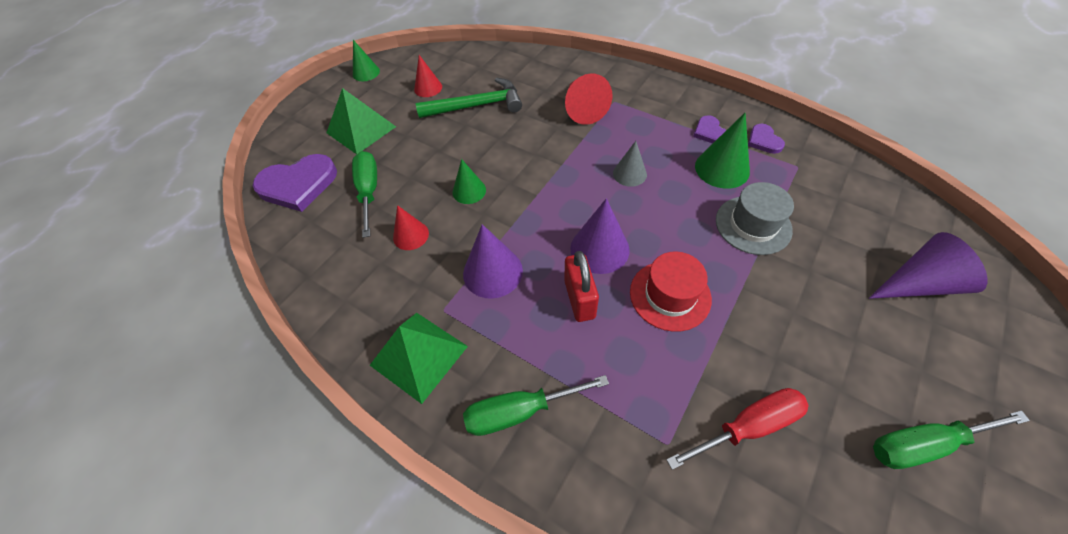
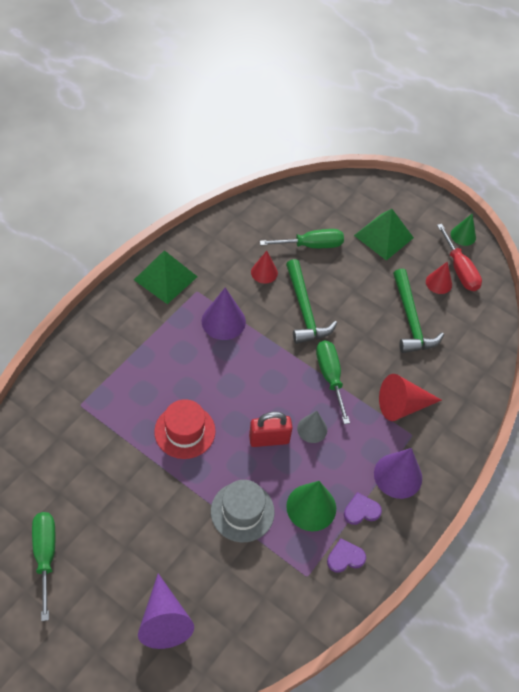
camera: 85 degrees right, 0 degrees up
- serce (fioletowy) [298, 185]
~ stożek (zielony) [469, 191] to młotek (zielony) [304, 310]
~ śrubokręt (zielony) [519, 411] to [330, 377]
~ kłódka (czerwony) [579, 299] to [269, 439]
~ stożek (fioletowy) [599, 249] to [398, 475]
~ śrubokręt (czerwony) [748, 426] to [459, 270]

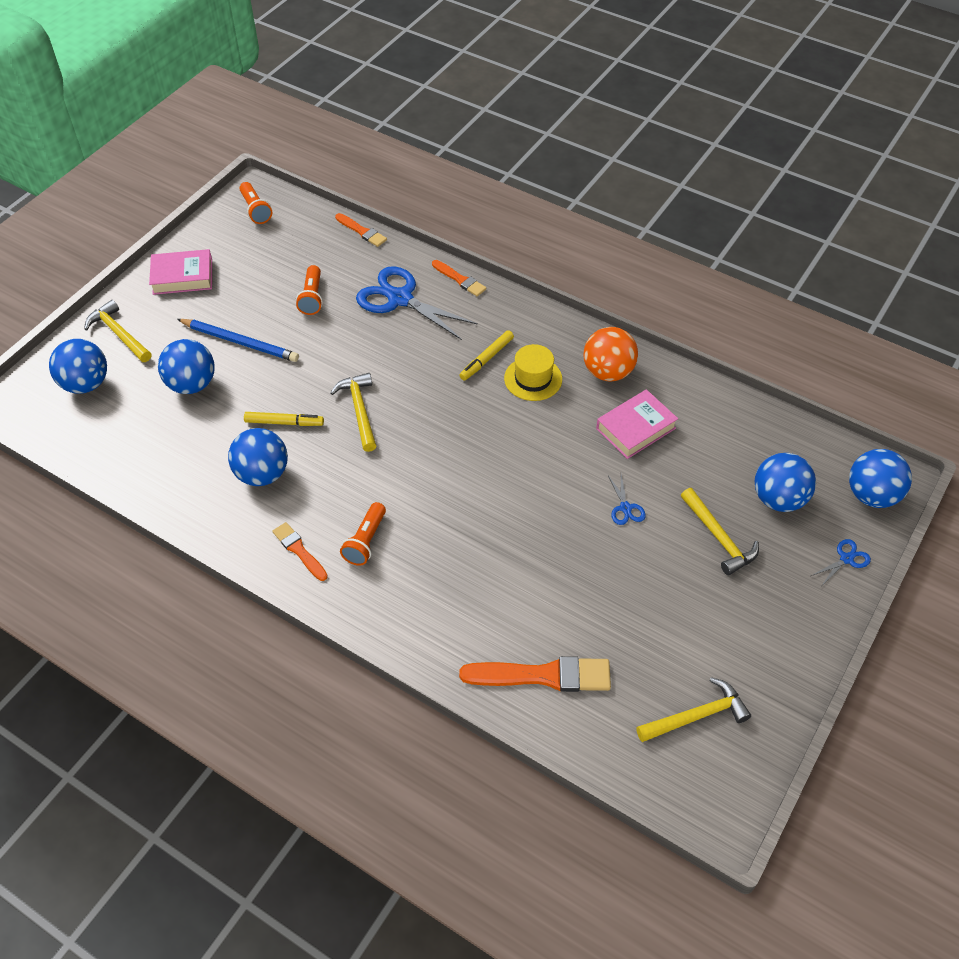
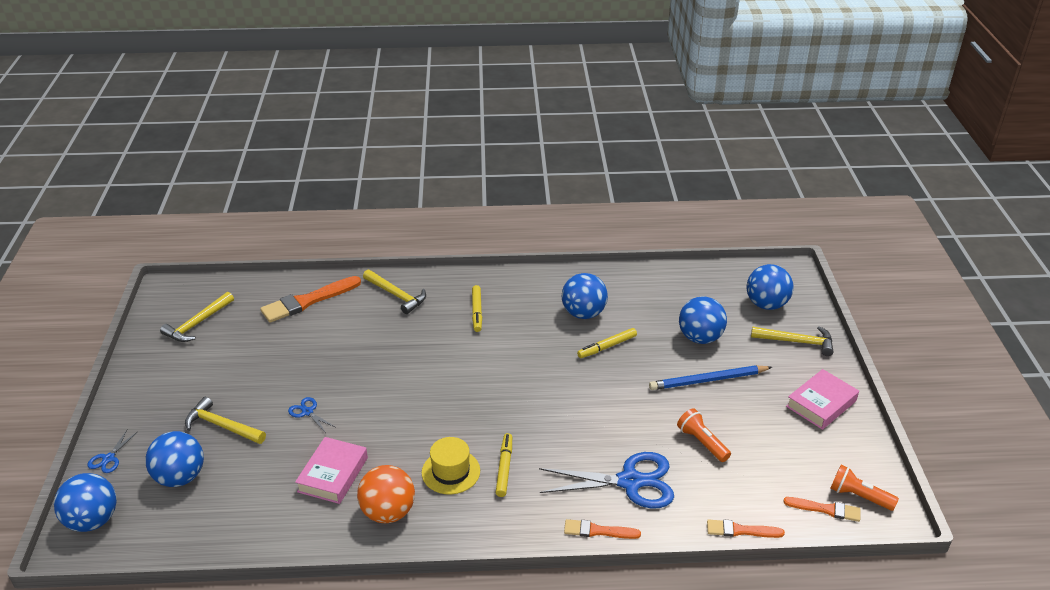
camera: 145 degrees right, 15 degrees down
~ pędzel (pomarańczowy) [299, 550] to [825, 509]
~ młotek (żółty) [359, 410] to [396, 295]
~ latarka (pomarańczowy) [365, 541] to flamaster (żółty) [477, 312]

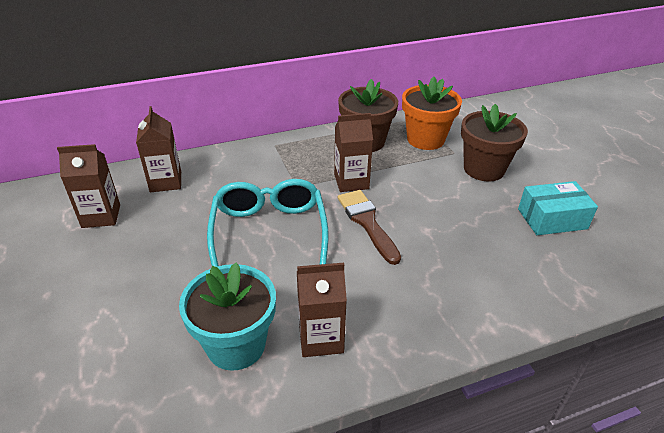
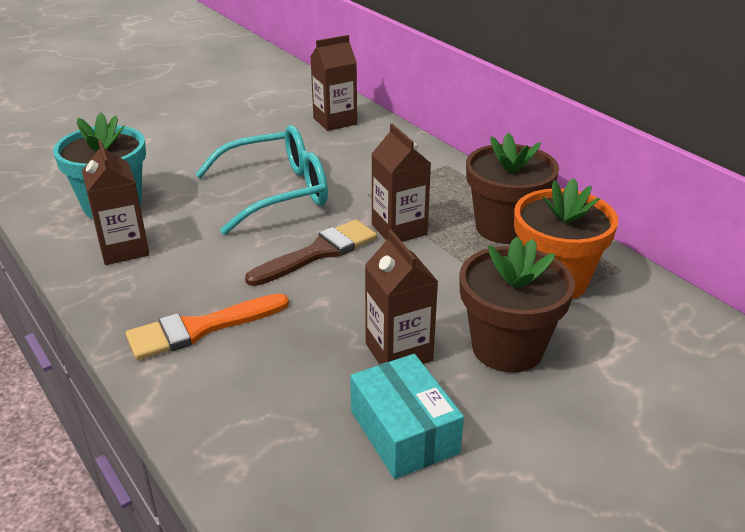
camera: 75 degrees right, 5 degrees down
~ karton mleka (brązowy) [101, 216] to [399, 352]
+ pędzel (pomarańczowy) [200, 328]

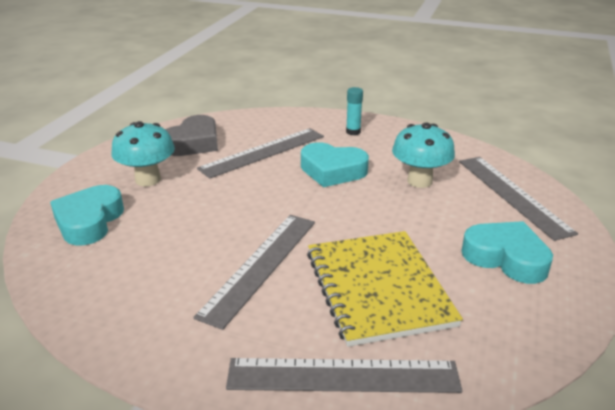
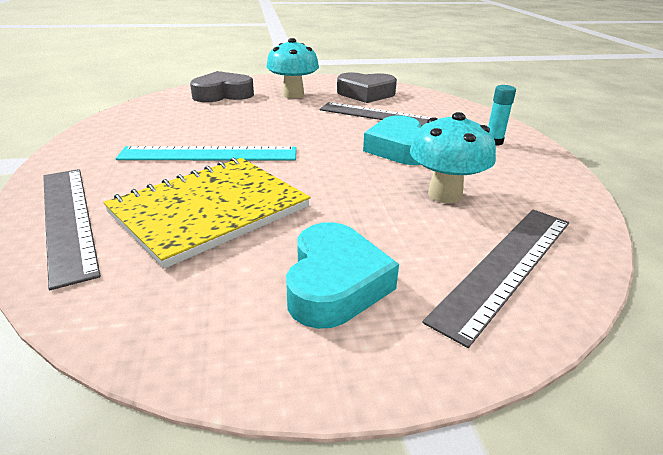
camera: 60 degrees right, 0 degrees up
~ serce (turkusowy) [89, 221] to serce (szary) [223, 94]
~ linijka (szary) [260, 266] to linijka (turkusowy) [209, 154]

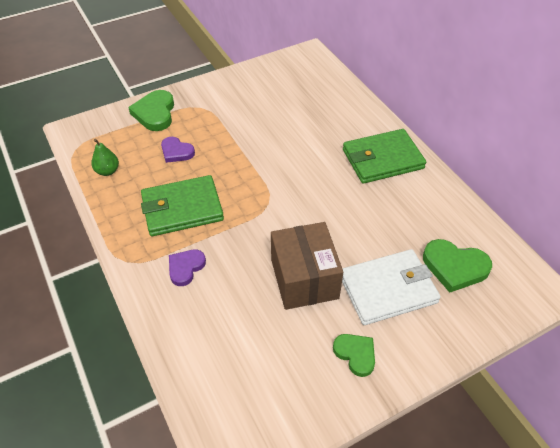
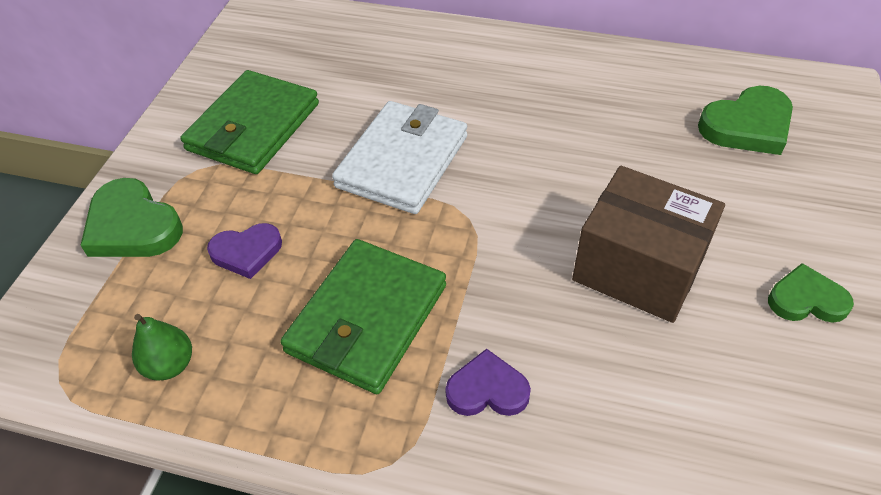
camera: 45 degrees left, 0 degrees up
~ serce (fioletowy) [185, 268] = [487, 389] 105 degrees clockwise
~ portfel (biały) [388, 289] to [403, 161]
~ portfel (zielony) [382, 159] to [253, 127]

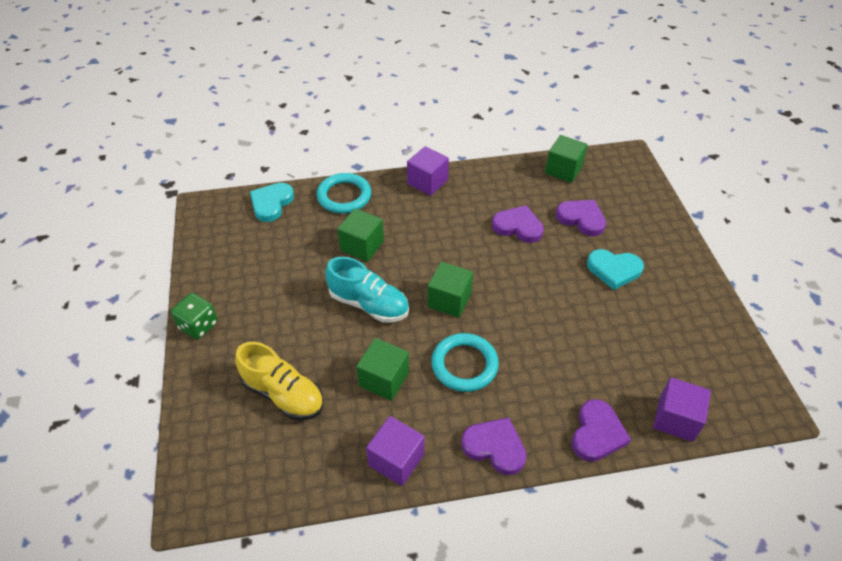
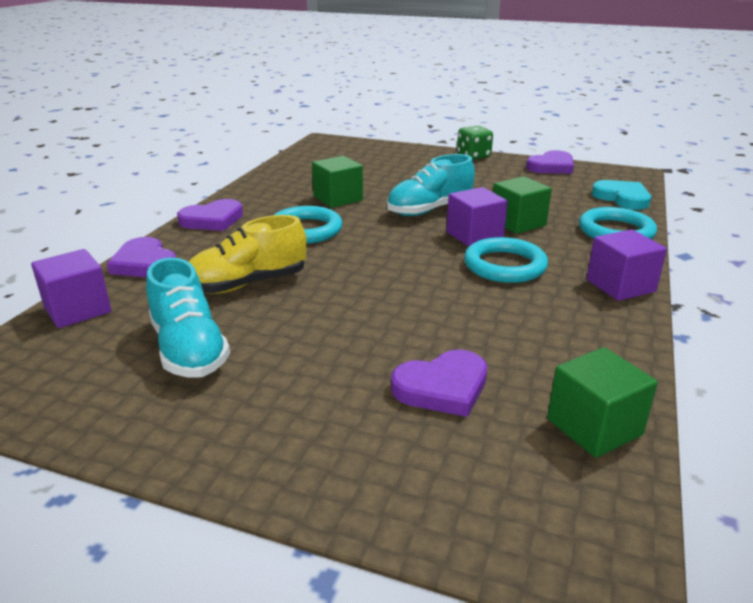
camera: 120 degrees right, 20 degrees down
~ but (żółty) [283, 394] to [247, 284]
~ sześcian (fioletowy) [396, 460] to [474, 236]
- sześcian (zielony) [449, 300]
~ serce (fioletowy) [518, 226] to [551, 167]
- serce (turkusowy) [614, 270]
+ but (turkusowy) [189, 349]
+ pierścień (turkusowy) [505, 265]

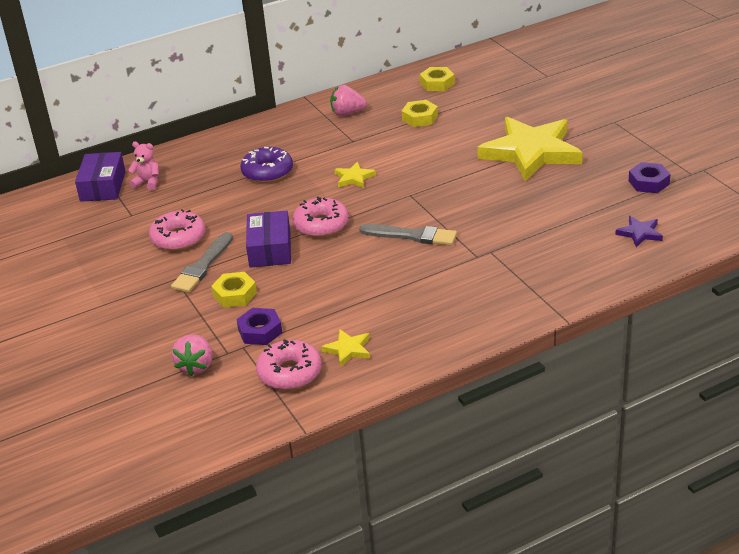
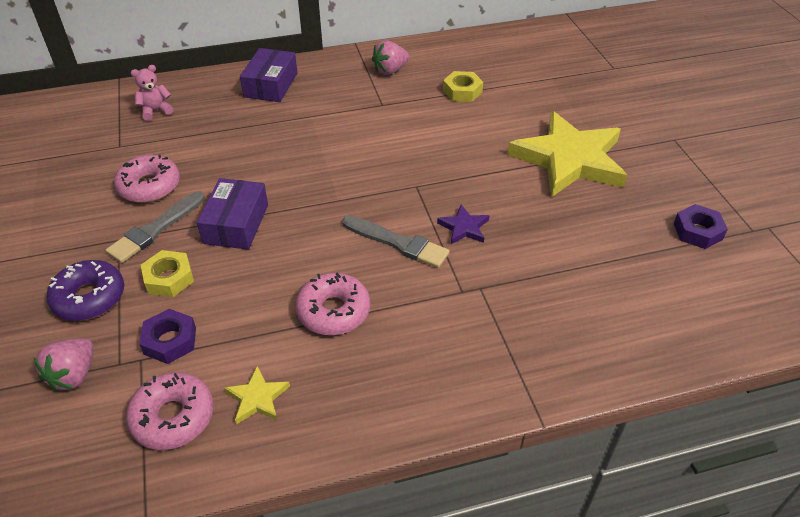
camera: 10 degrees right, 10 degrees up
~ pudełko (fioletowy) [103, 186] to [271, 85]
~ miś (różowy) [148, 183] = [156, 111] 60 degrees counterclockwise
~ donut (fioletowy) [267, 172] to [89, 297]
~ donut (różowy) [321, 225] to [333, 311]
~ truskawka (różowy) [347, 113] = [390, 70] 45 degrees counterclockwise
- gwiazda (żółty) [354, 178]
- nakrętka (żółty) [437, 83]
~ gwiazda (fioletowy) [639, 233] to [464, 227]

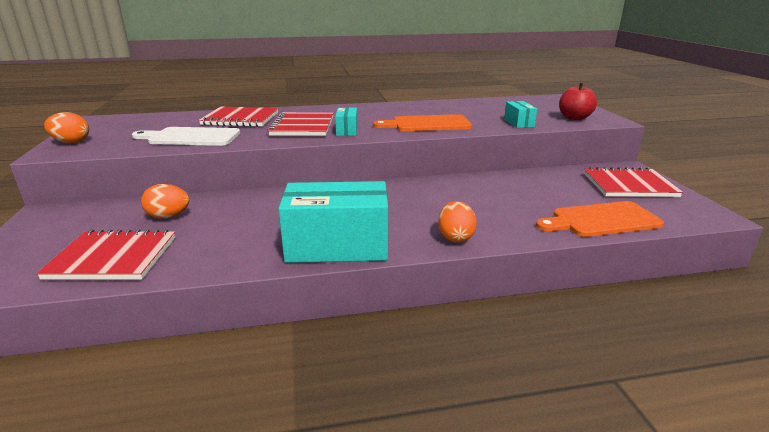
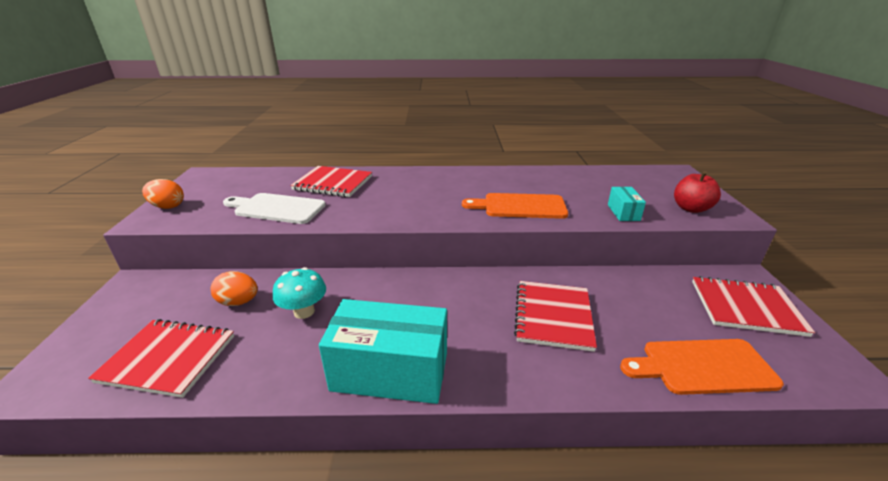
camera: 10 degrees right, 5 degrees up
~ zeszyt (czerwony) [302, 126] to [553, 316]
- pudełko (turkusowy) [347, 130]
- jajko (pomarańczowy) [455, 237]
+ grzyb (turkusowy) [304, 311]

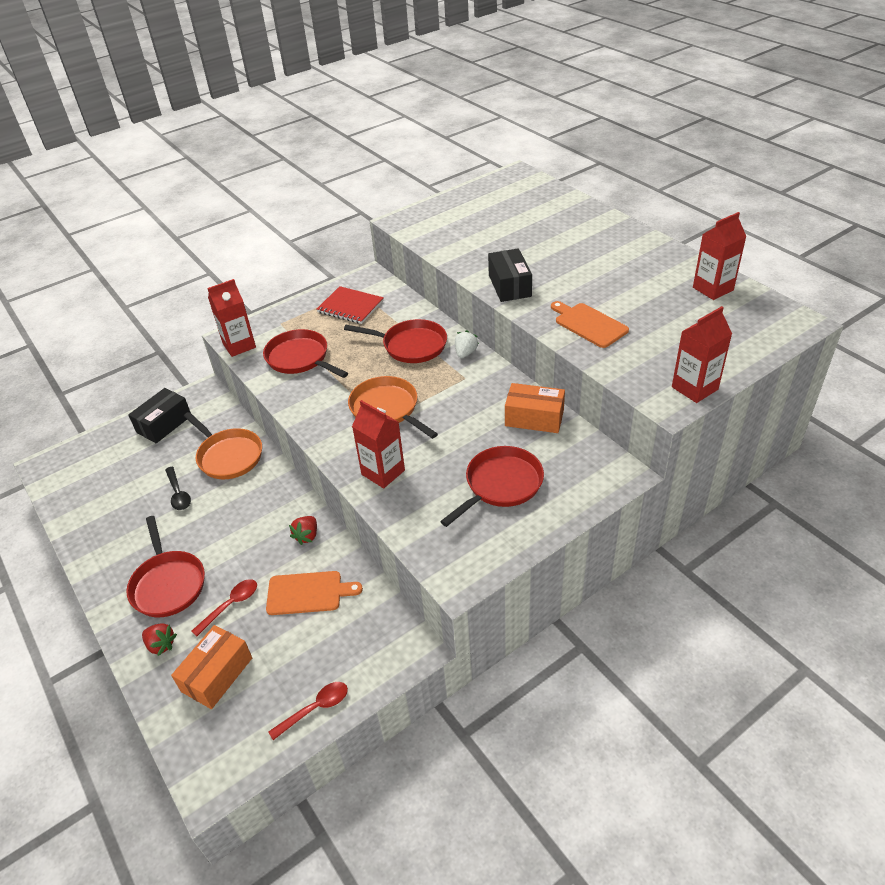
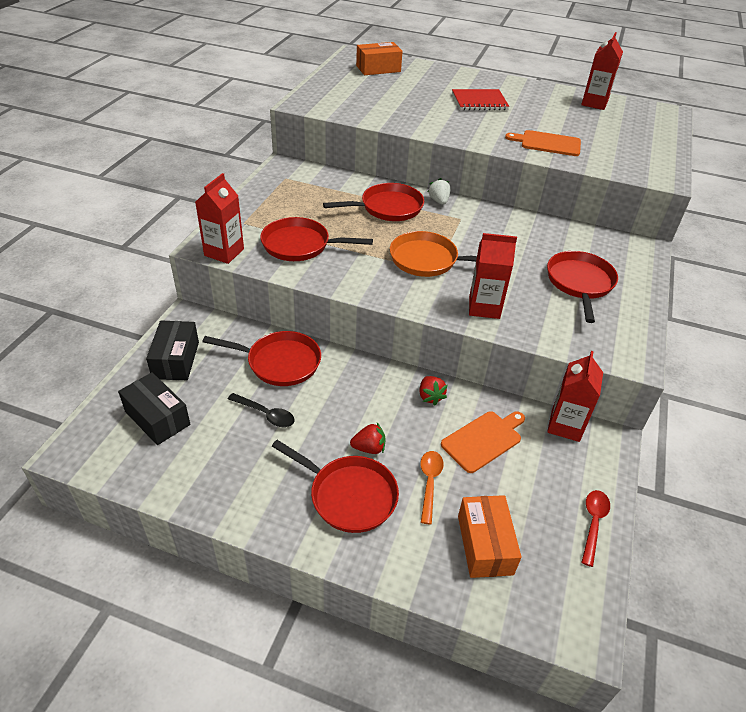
camera: 40 degrees left, 0 degrees up
~ truskawka (czerwony) [161, 645] to [369, 448]
~ patelnia (pomarańczowy) [228, 456] to patelnia (czerwony) [279, 362]
~ łyżka (czerwony) [230, 605] to łyżka (pomarańczowy) [429, 483]
~ zeszyt (czerwony) [350, 307] to [479, 101]
~ pudełko (czarny) [509, 286] to [157, 418]
~ pudełko (pomarańczowy) [534, 418] to [378, 69]
~ karton mleka (czerwony) [694, 388] to [565, 425]

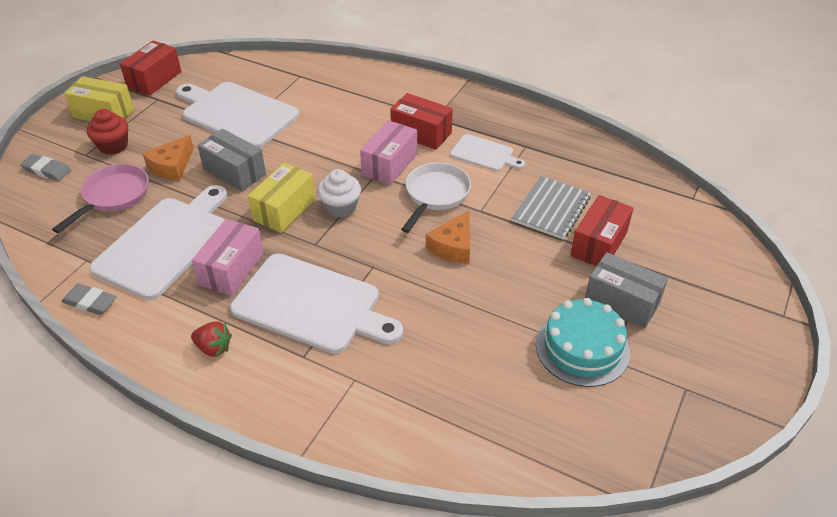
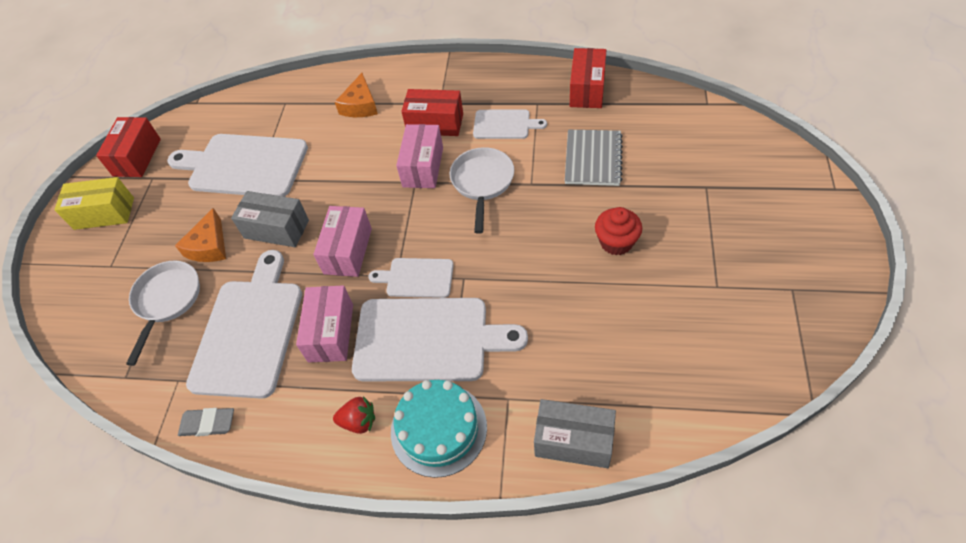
camera: 15 degrees left, 10 degrees up
- gumka do mazania (szary) [47, 170]
~ patelnia (różowy) [114, 196] to patelnia (biały) [167, 301]
~ muffinka (czerwony) [113, 146] to [616, 242]
~ pudełko (żółty) [284, 210] to pudełko (różowy) [348, 251]
- muffinka (biały) [340, 207]
~ ser (pomarańczowy) [453, 246] to [360, 105]
~ tort (turkusowy) [582, 348] to [438, 429]
~ pudełko (czerwony) [598, 244] to [587, 89]
~ pudełko (szary) [621, 302] to [574, 441]
+ deska do krojenia (biały) [417, 278]

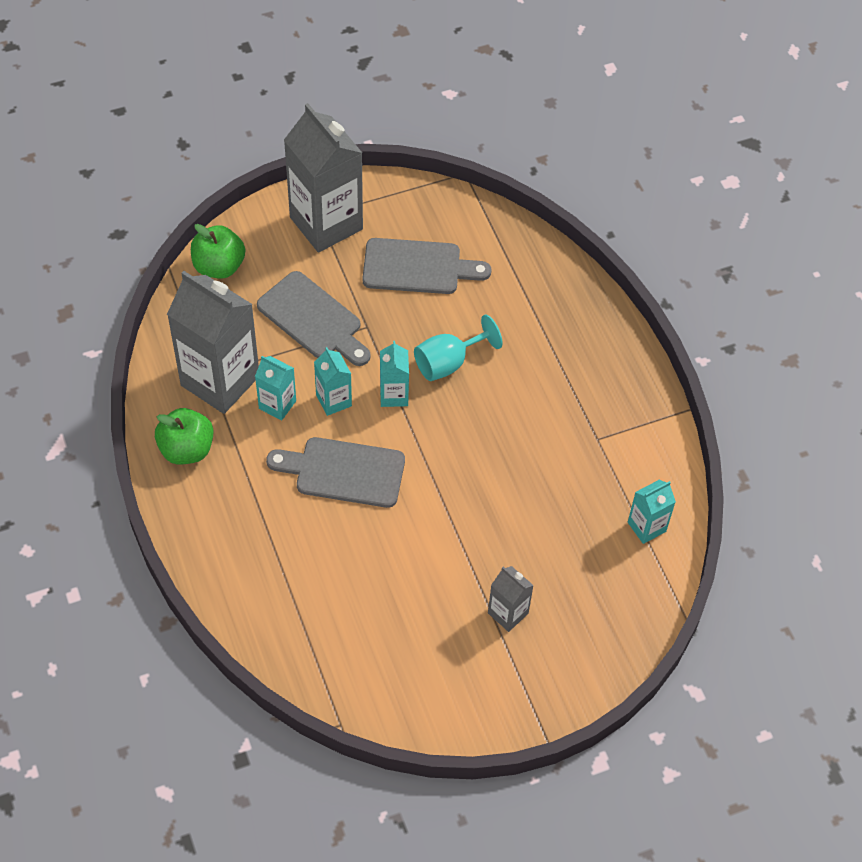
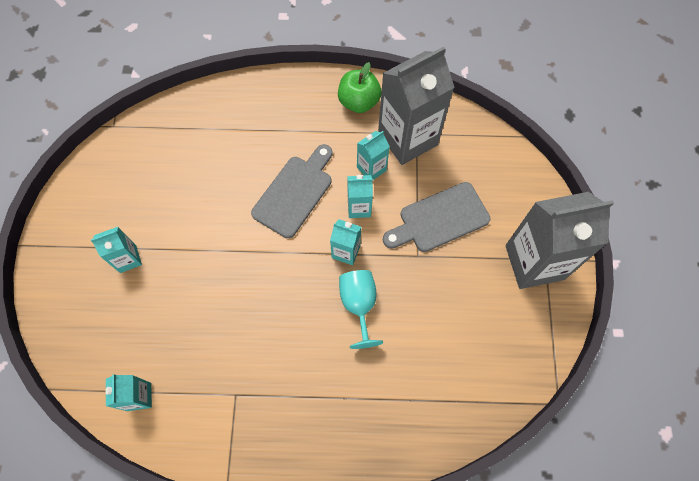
camera: 115 degrees right, 10 degrees up
- jabłko (zielony) [219, 266]
- deska do krojenia (szary) [418, 267]
~ karton mleka (szary) [508, 613] to karton mleka (turkusowy) [128, 259]

